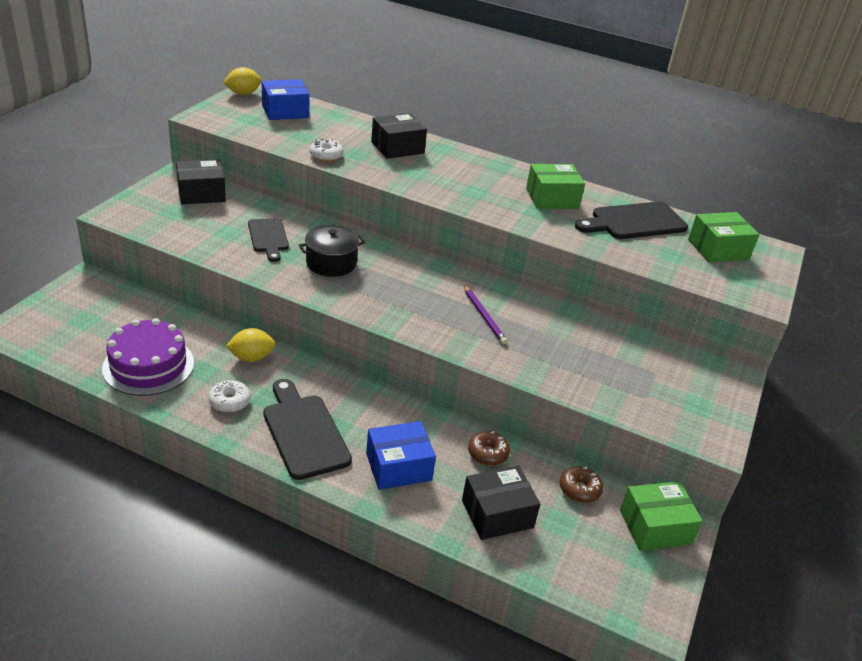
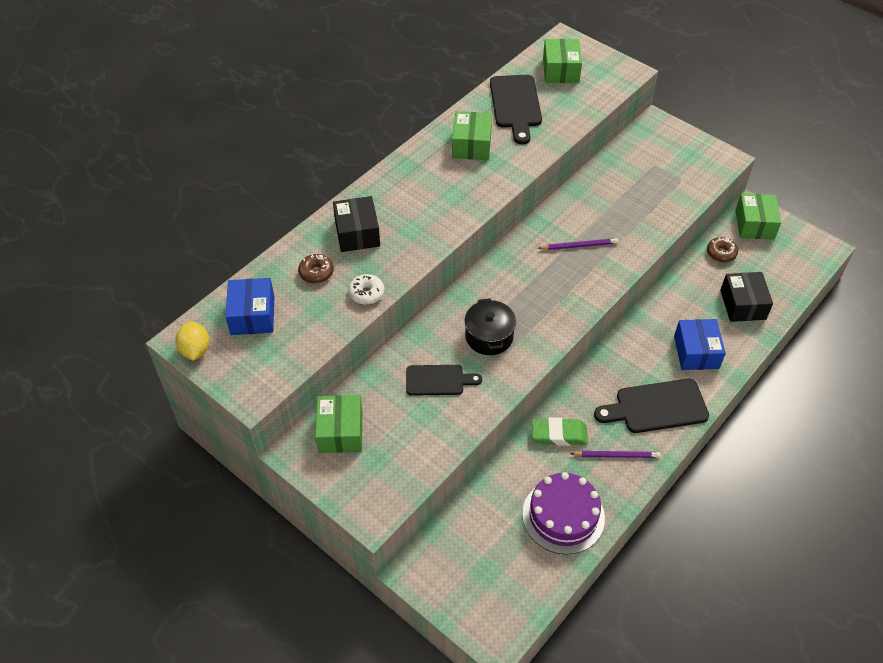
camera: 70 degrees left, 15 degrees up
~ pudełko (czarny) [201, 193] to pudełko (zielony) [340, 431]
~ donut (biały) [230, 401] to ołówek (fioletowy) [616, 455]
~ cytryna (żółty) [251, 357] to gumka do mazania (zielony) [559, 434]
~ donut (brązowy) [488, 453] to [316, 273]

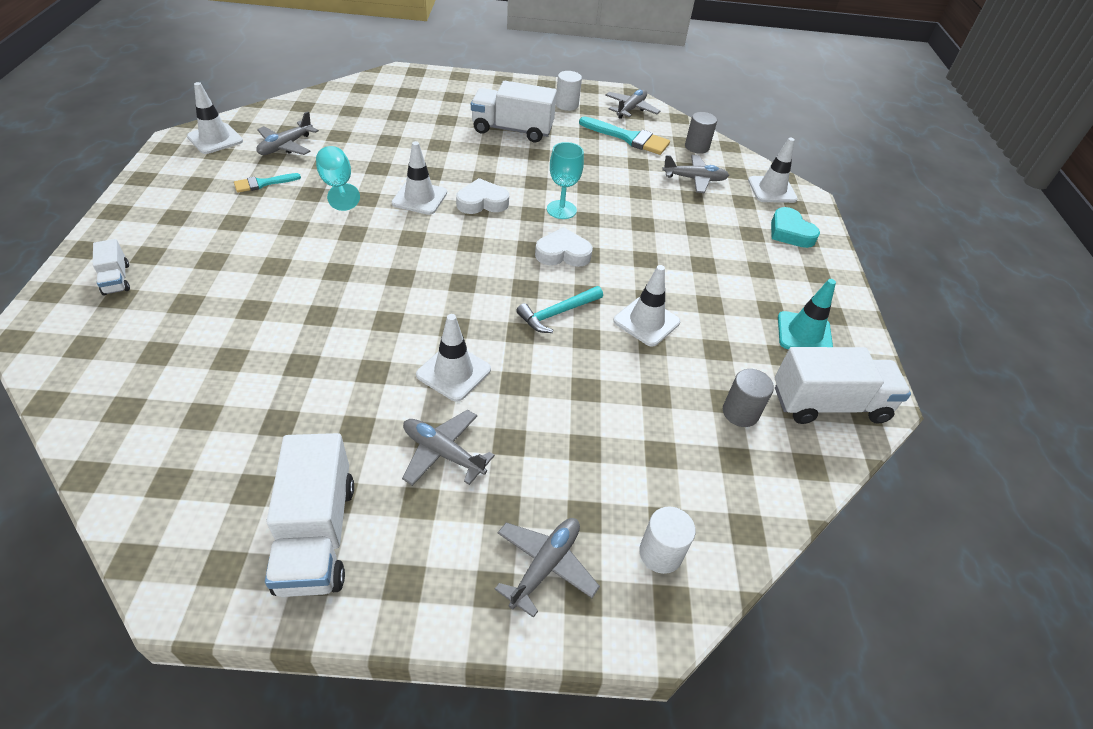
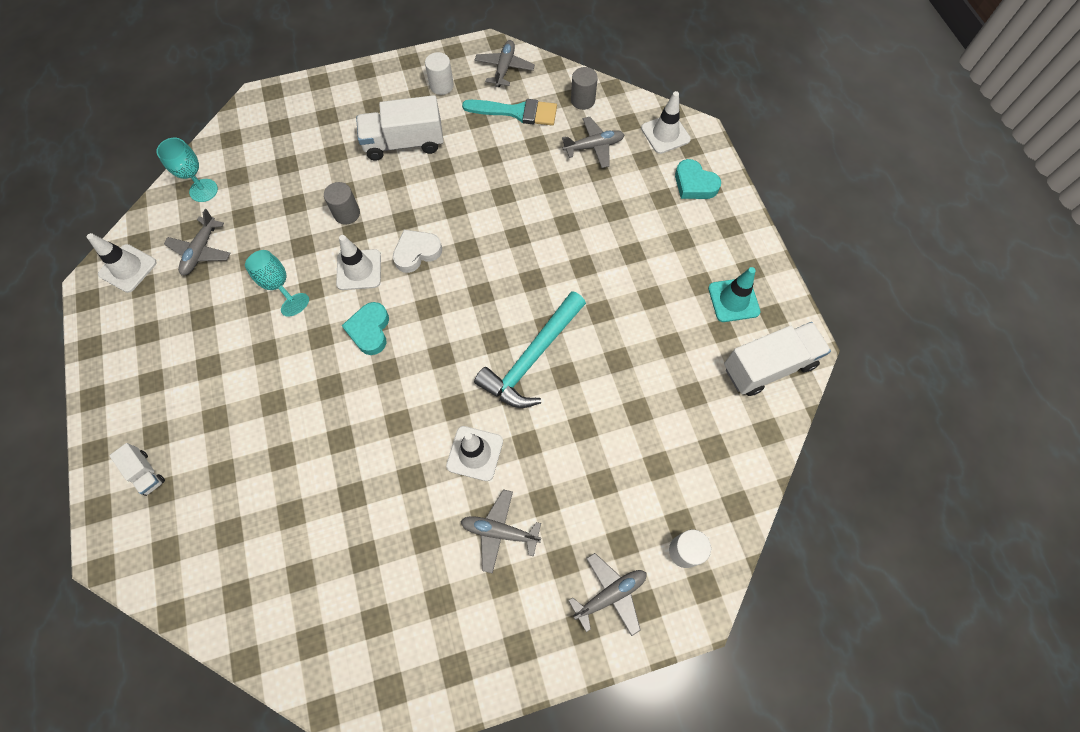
camera: 15 degrees left, 20 degrees up
- pędzel (turkusowy) [263, 183]
- ciężarówka (biały) [317, 535]
~ samolot (szary) [545, 566] = [610, 594] 45 degrees clockwise
~ młotek (turkusowy) [557, 313] = [532, 358] x1.74
- serce (biały) [563, 253]
~ kielich (turkusowy) [561, 210] to [203, 190]
- pachołek (biały) [646, 321]
~ walec (szary) [740, 412] to [347, 213]
+ serce (turkusowy) [370, 330]

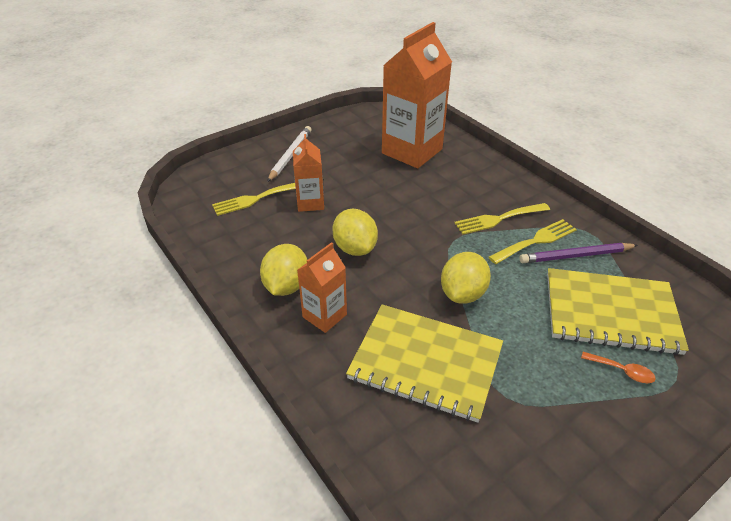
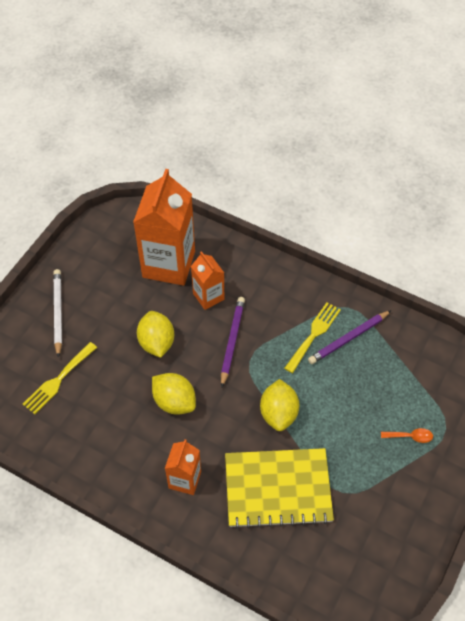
camera: 25 degrees left, 15 degrees up
~ cytryna (żółty) [286, 286] to [156, 342]
~ karton mleka (pomarańczowy) [310, 203] to [208, 296]
- widelec (żółty) [498, 219]
- zeszyt (żółty) [610, 313]
+ ołówek (fioletowy) [232, 341]

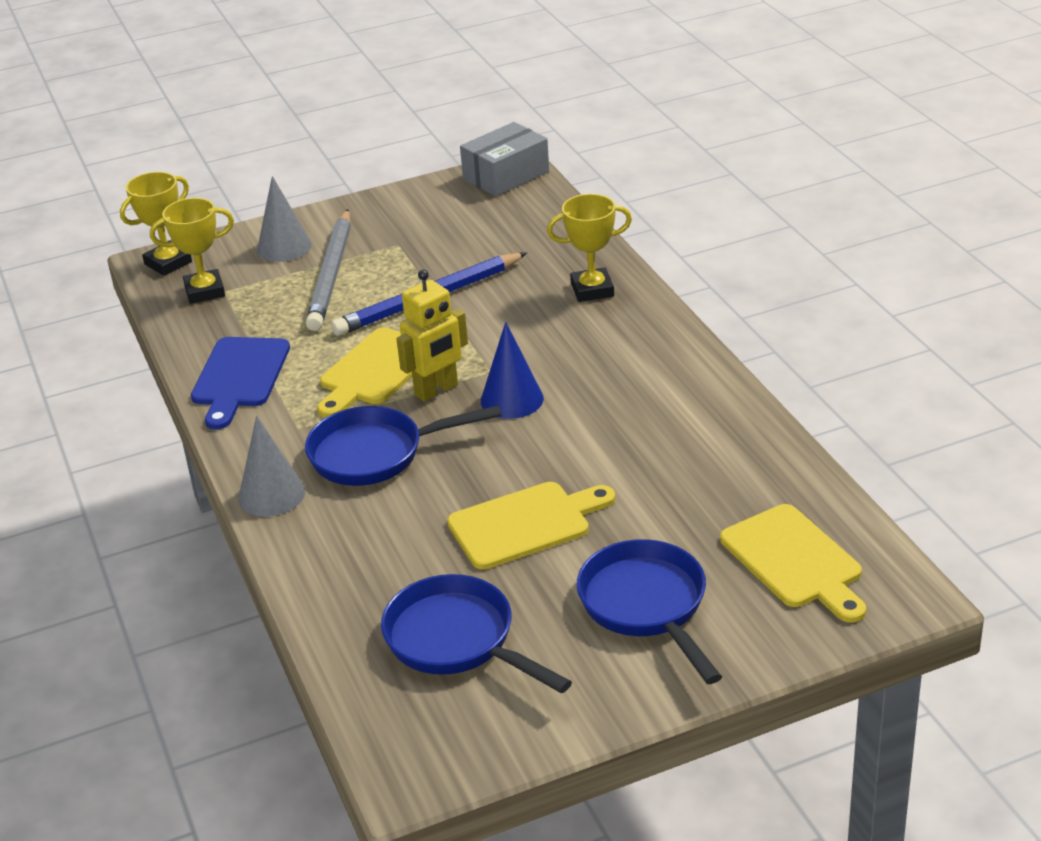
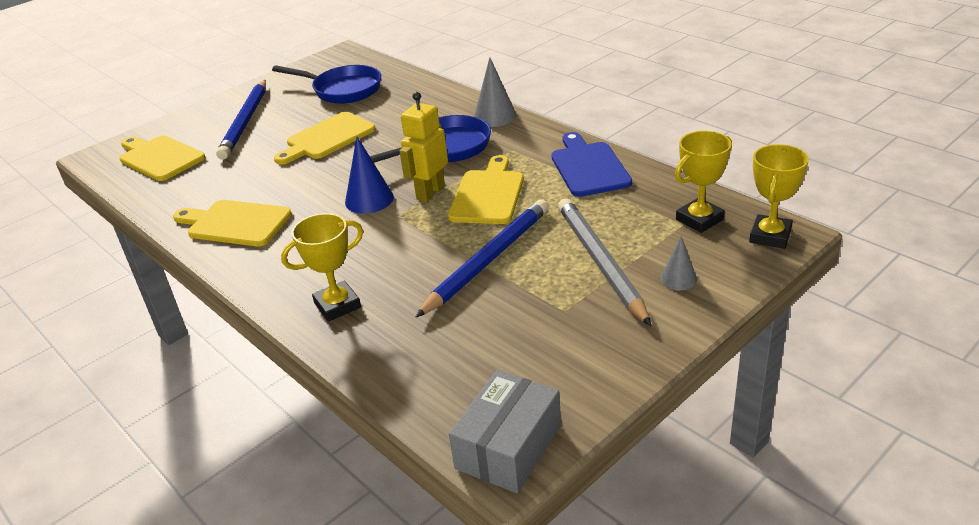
camera: 160 degrees right, 0 degrees up
~ stożek (szary) [284, 247] = [678, 279] x0.62
~ patelnia (niebieski) [646, 606] to ołówek (niebieski) [245, 122]
+ deska do krojenia (żółty) [235, 223]

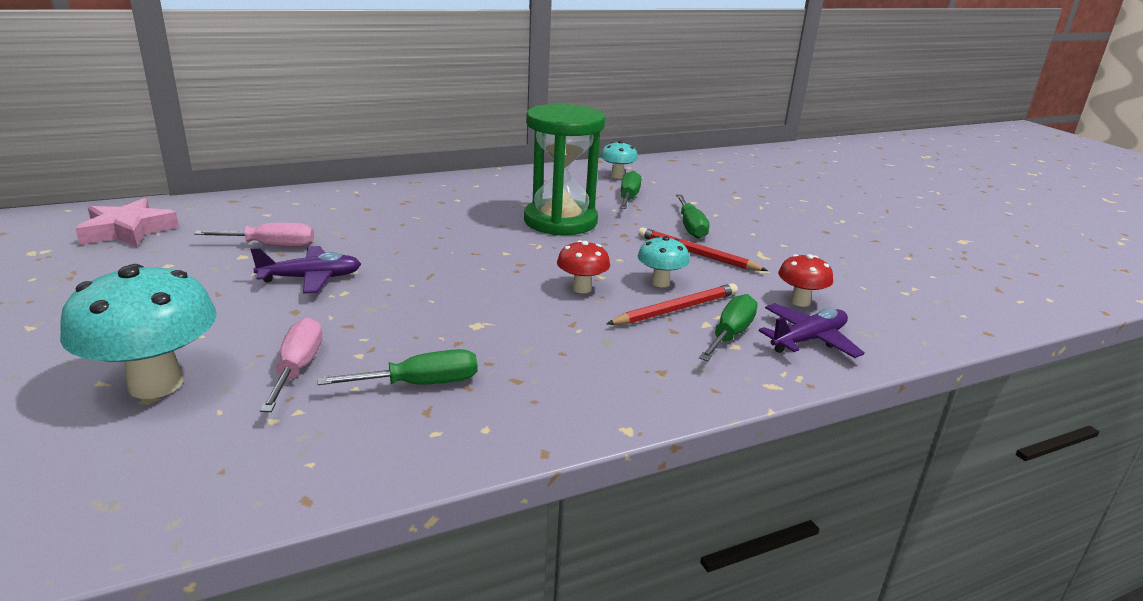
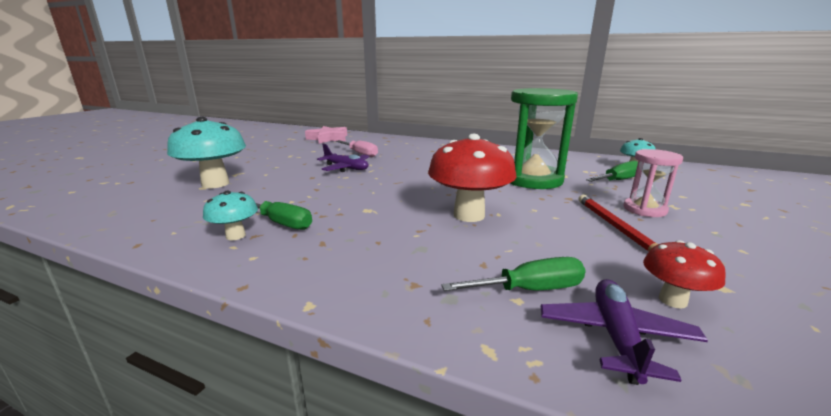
camera: 50 degrees right, 5 degrees down
- śrubokręt (różowy) [298, 368]
~ grzyb (czerwony) [581, 288] = [469, 215] x1.91
- ołówek (czerwony) [676, 309]
~ grzyb (turkusowy) [660, 283] to [235, 236]
~ śrubokręt (zielony) [690, 227] to klepsydra (różowy) [644, 209]
~ samolot (fioletowy) [808, 340] = [616, 336] 90 degrees counterclockwise

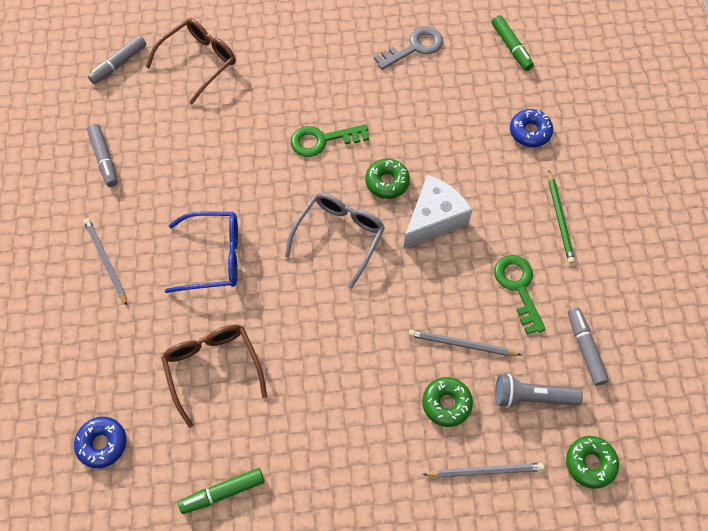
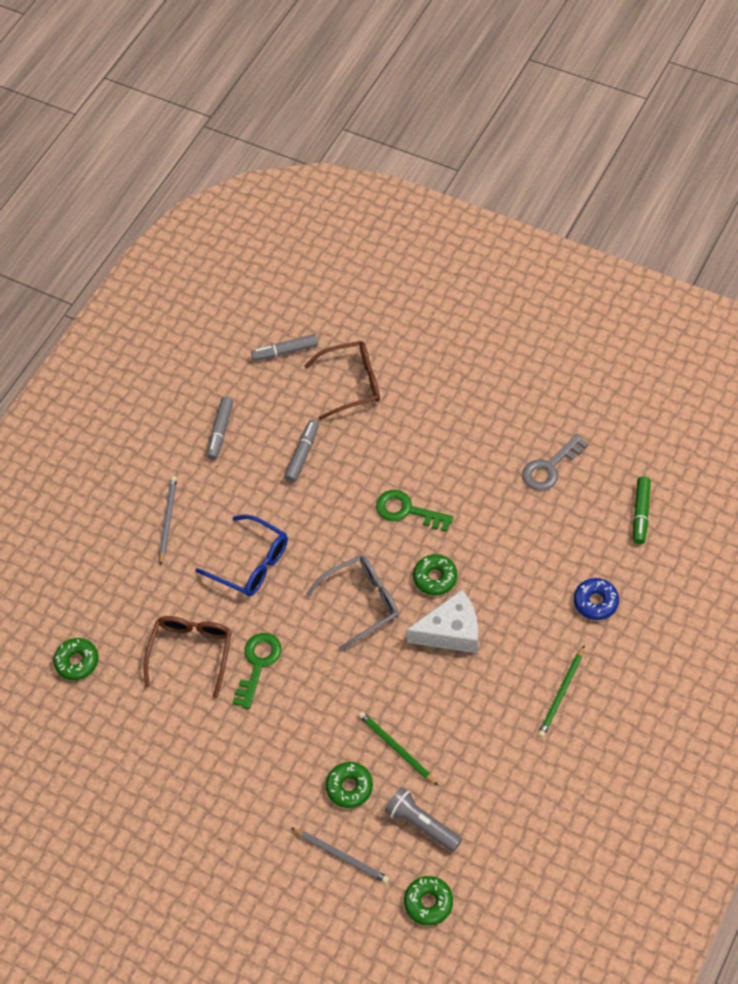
camera: 40 degrees right, 5 degrees down
~ donut (niebieski) [102, 444] to donut (zielony) [77, 662]
- flamaster (zielony) [223, 492]
~ klucz (szary) [414, 47] = [550, 467] 135 degrees clockwise
~ ołówek (szary) [461, 344] to ołówek (zielony) [396, 748]
~ klucz (zielony) [518, 287] to [258, 664]
~ flamaster (szary) [585, 348] to [302, 454]

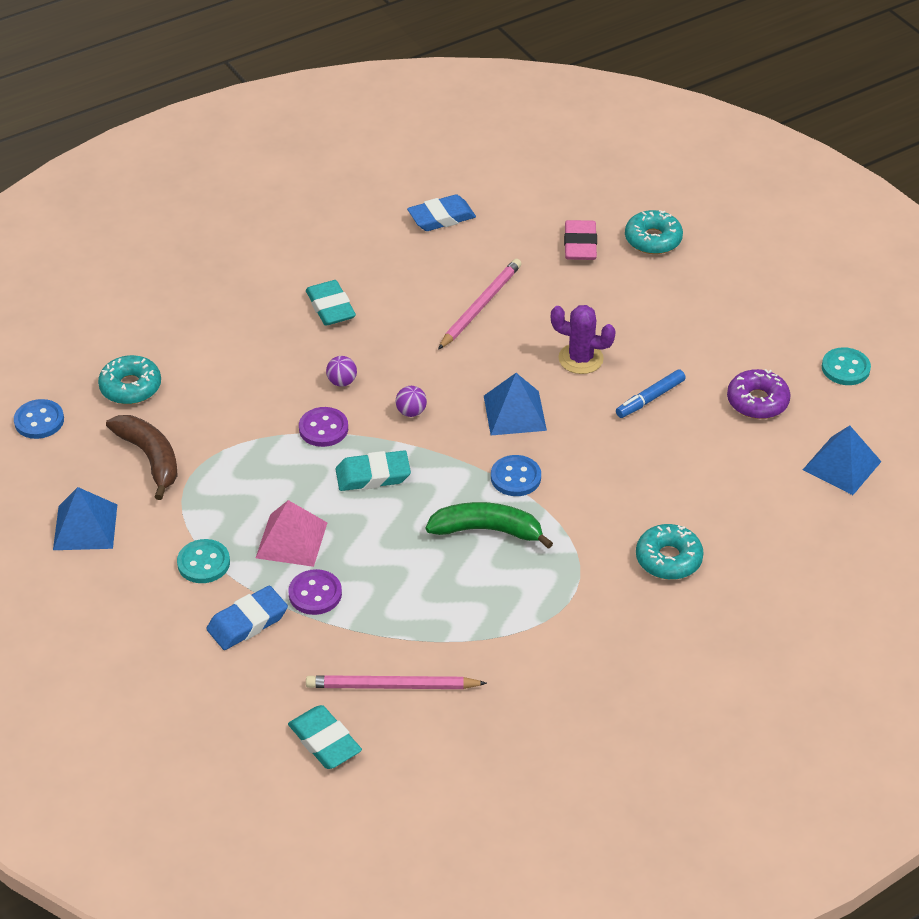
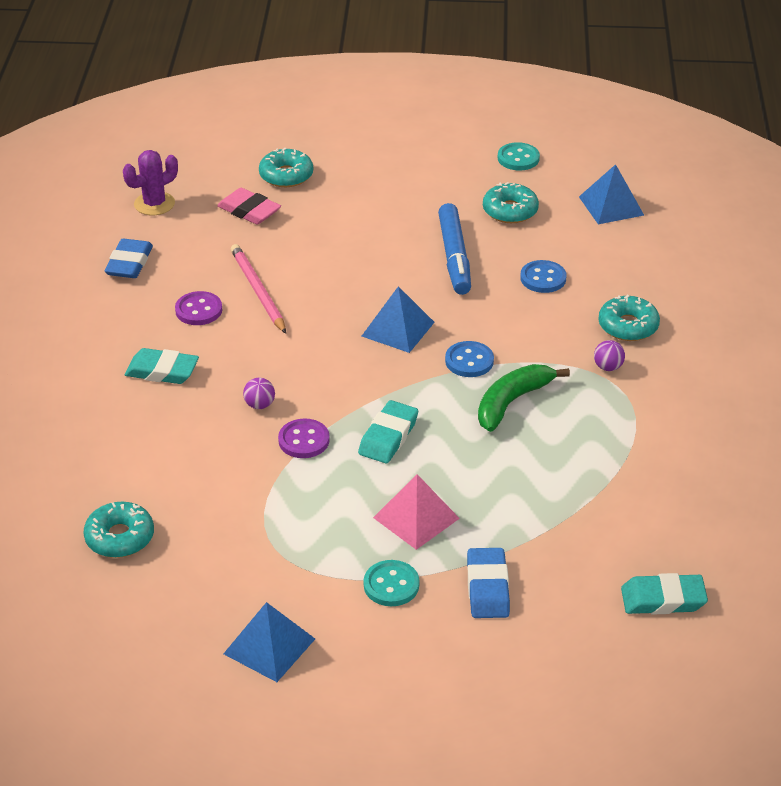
camera: 55 degrees left, 5 degrees down
~ guzik (niebieski) [39, 421] to [543, 278]
- banan (brązowy) [150, 458]
~ guzik (fioletowy) [315, 594] to [198, 310]
- ołówek (różowy) [392, 686]
~ piłka (fioletowy) [411, 412] to [608, 367]
~ kaktus (fioletowy) [580, 359] to [154, 204]
~ flamaster (niebieski) [650, 399] = [455, 257] x1.64
~ donut (fioletowy) [757, 401] to donut (turkusowy) [510, 211]

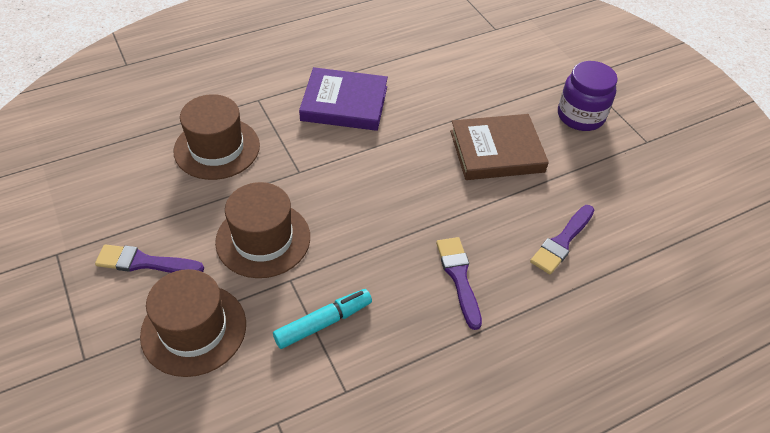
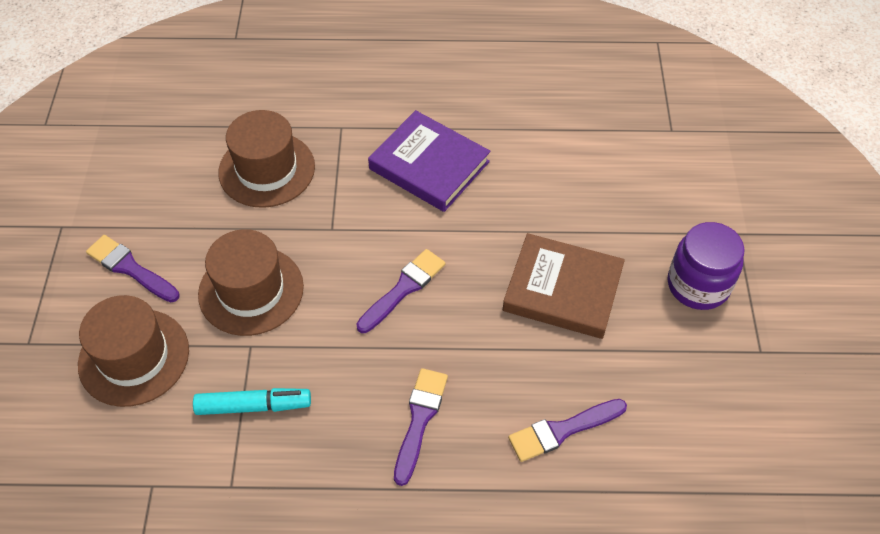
camera: 30 degrees right, 5 degrees up
+ pędzel (fioletowy) [403, 288]

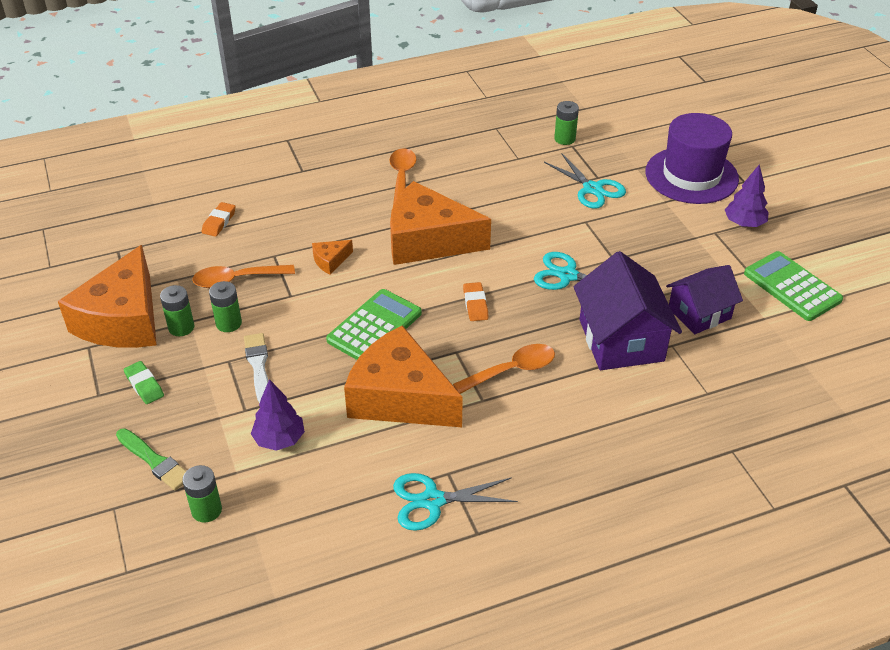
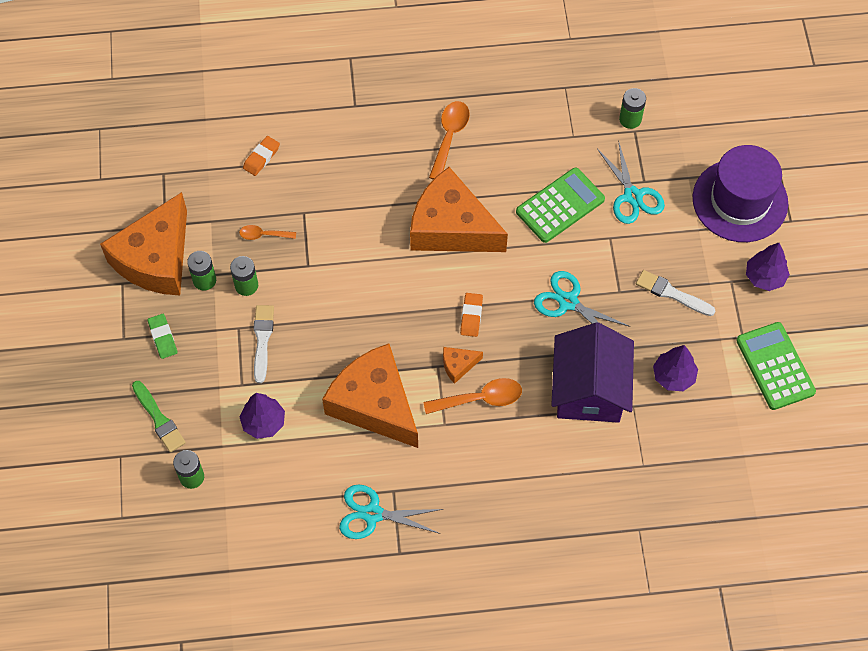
camera: 15 degrees right, 20 degrees up
~ łyżka (pomarańczowy) [236, 280] = [263, 235] x0.60
~ ser (pomarańczowy) [330, 261] to [458, 365]
~ kalkulator (zielony) [374, 327] to [560, 206]
~ domek (fioletowy) [699, 313] to drzewko (fioletowy) [673, 376]
+ pędzel (biały) [672, 293]

